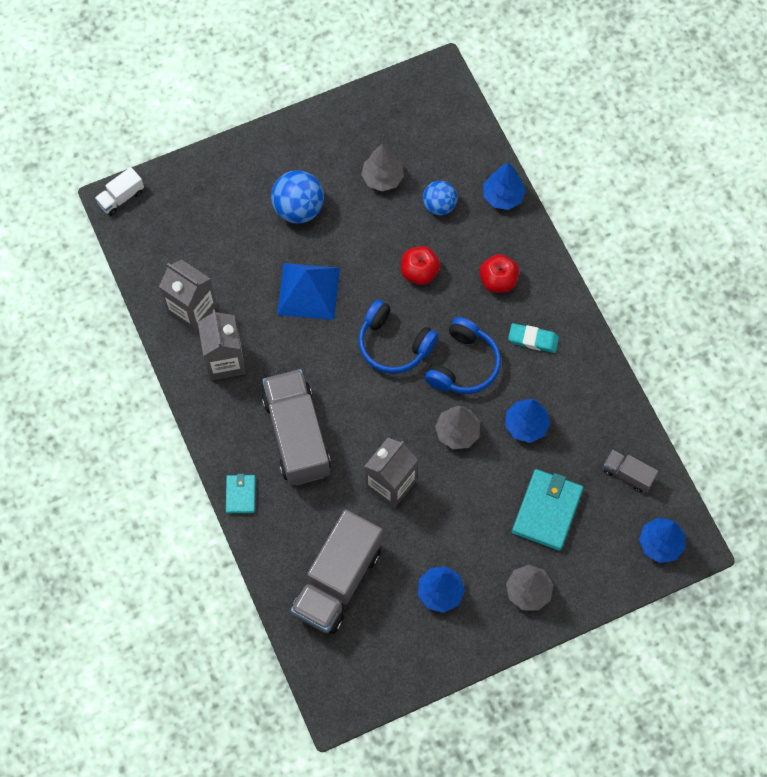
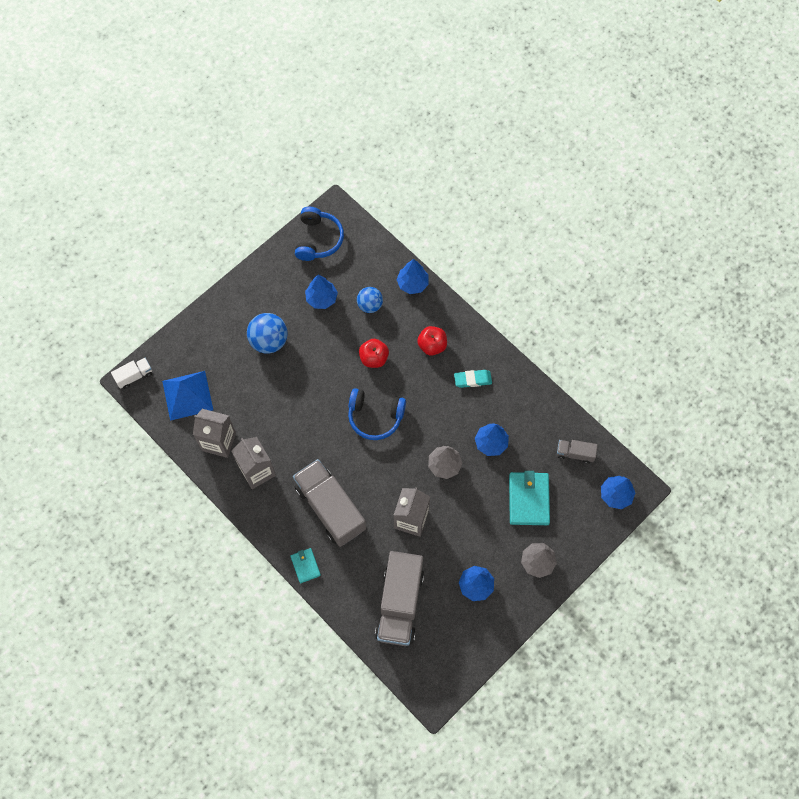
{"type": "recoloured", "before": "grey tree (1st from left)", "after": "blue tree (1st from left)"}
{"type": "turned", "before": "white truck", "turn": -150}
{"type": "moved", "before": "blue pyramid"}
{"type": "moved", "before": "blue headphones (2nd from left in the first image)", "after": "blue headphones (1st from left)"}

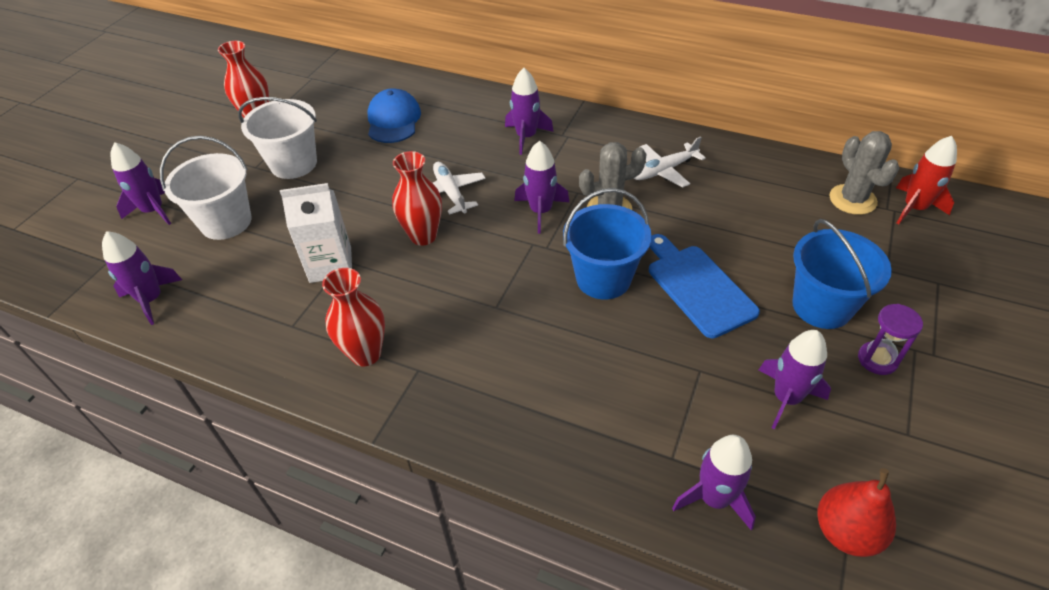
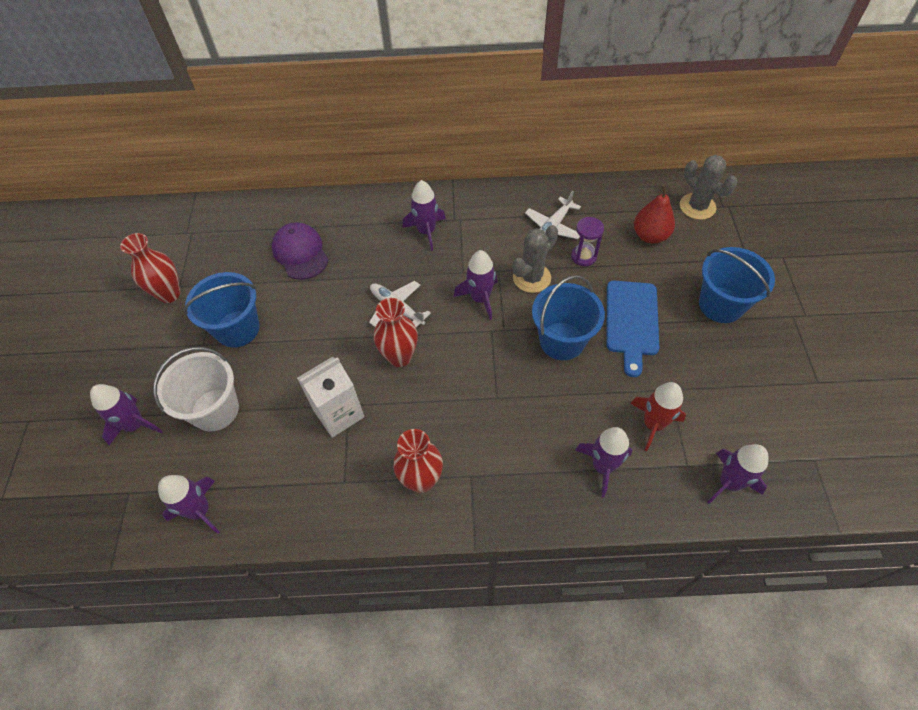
{"type": "recoloured", "before": "blue cap", "after": "purple cap"}
{"type": "recoloured", "before": "white bucket (2nd from left)", "after": "blue bucket (1st from left)"}
{"type": "moved", "before": "red rocket"}
{"type": "turned", "before": "blue cutting board", "turn": -120}
{"type": "moved", "before": "purple hourglass"}
{"type": "moved", "before": "purple rocket (6th from left in the first image)", "after": "purple rocket (5th from left)"}
{"type": "moved", "before": "red pear"}

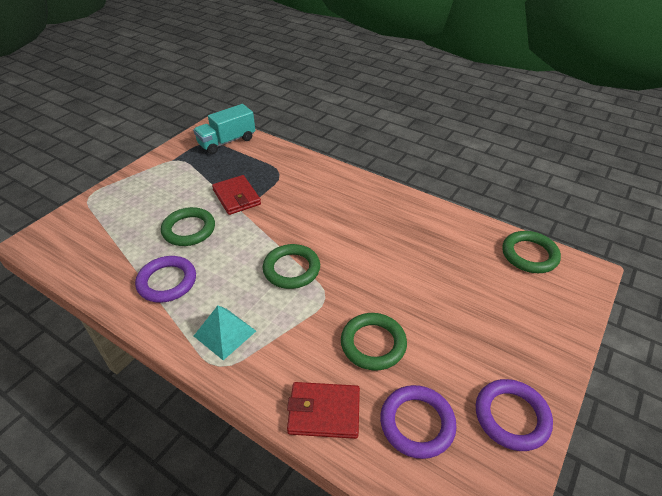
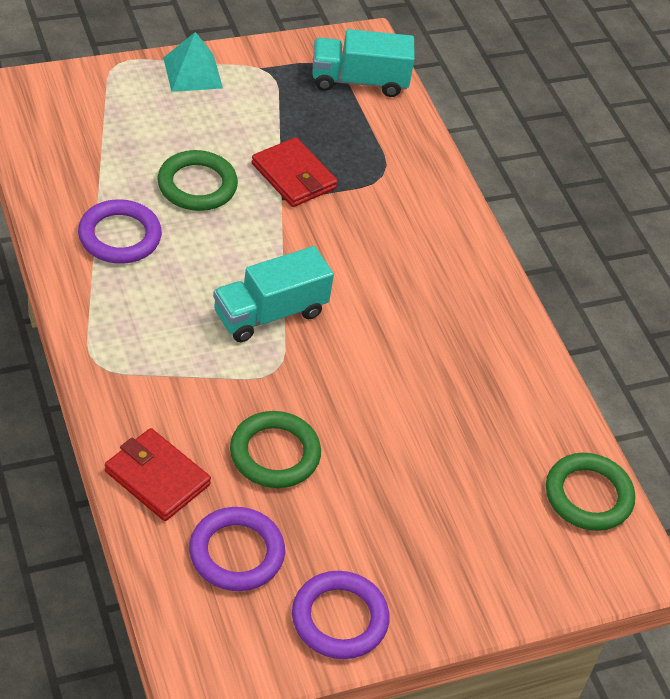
{"type": "turned", "before": "red wallet (1st from left in the first image)", "turn": -45}
{"type": "replaced", "before": "green ring (2nd from left)", "after": "turquoise truck (1st from left)"}
{"type": "moved", "before": "turquoise pyramid"}

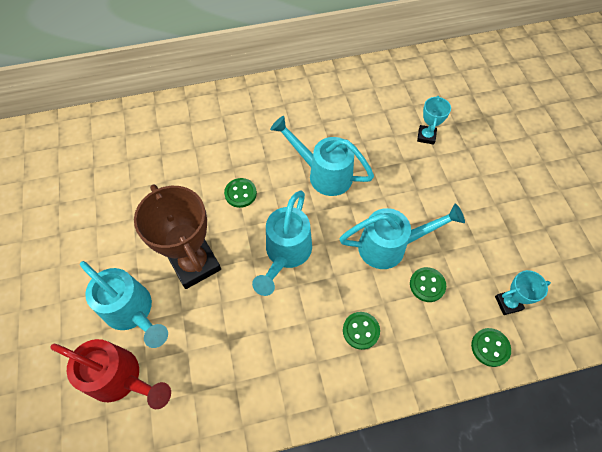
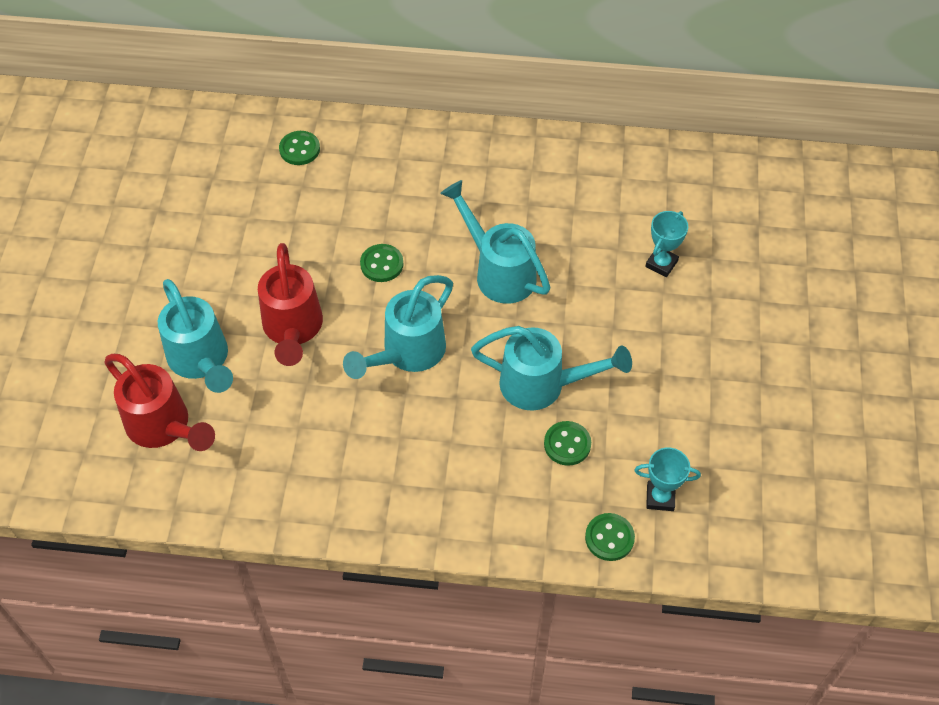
{"type": "replaced", "before": "brown trophy", "after": "red watering can (2nd from left)"}
{"type": "moved", "before": "green button (2nd from left in the first image)", "after": "green button (1st from left)"}

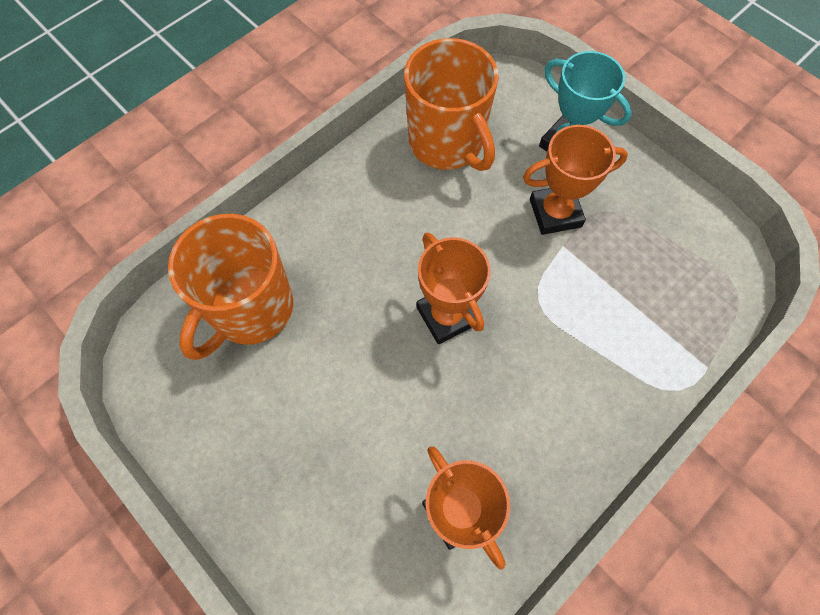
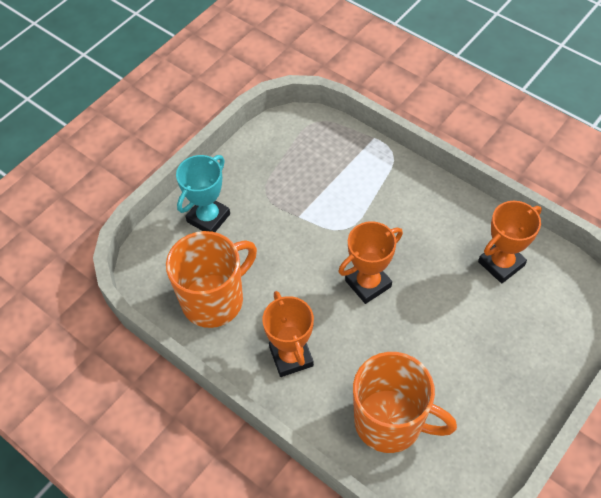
{"type": "moved", "before": "orange trophy (3rd from left in the first image)", "after": "orange trophy (1st from left)"}

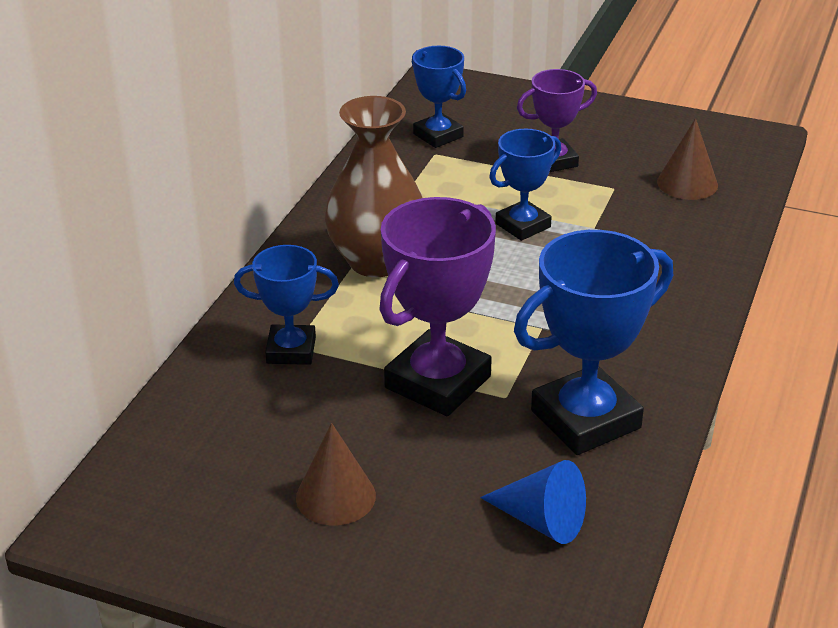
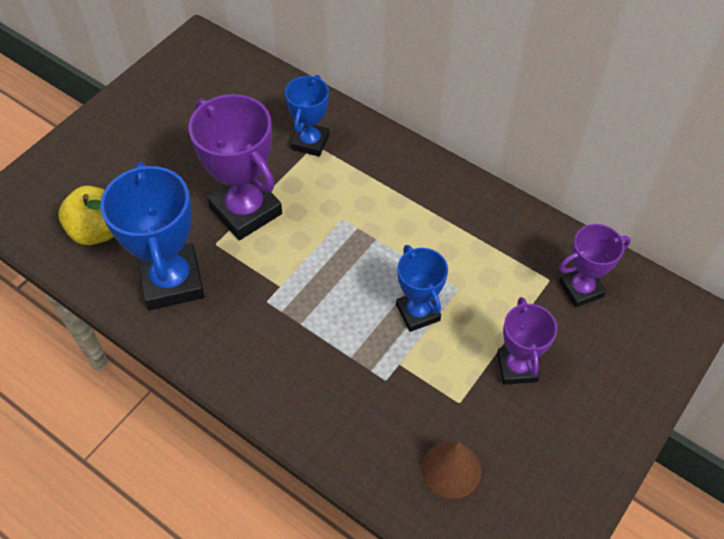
{"type": "recoloured", "before": "blue trophy (2nd from left)", "after": "purple trophy (3rd from left)"}
{"type": "removed", "before": "brown vase"}
{"type": "removed", "before": "brown cone (1st from left)"}
{"type": "replaced", "before": "blue cone", "after": "yellow apple"}

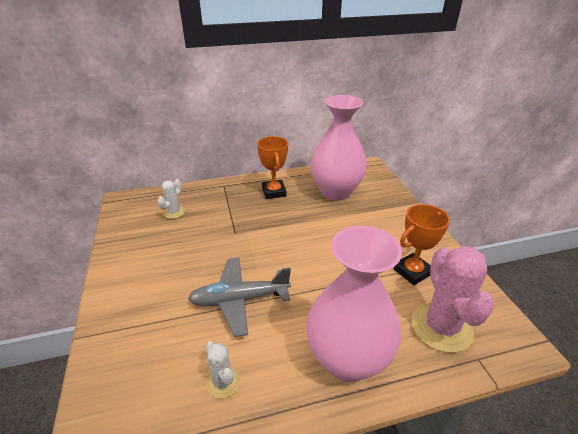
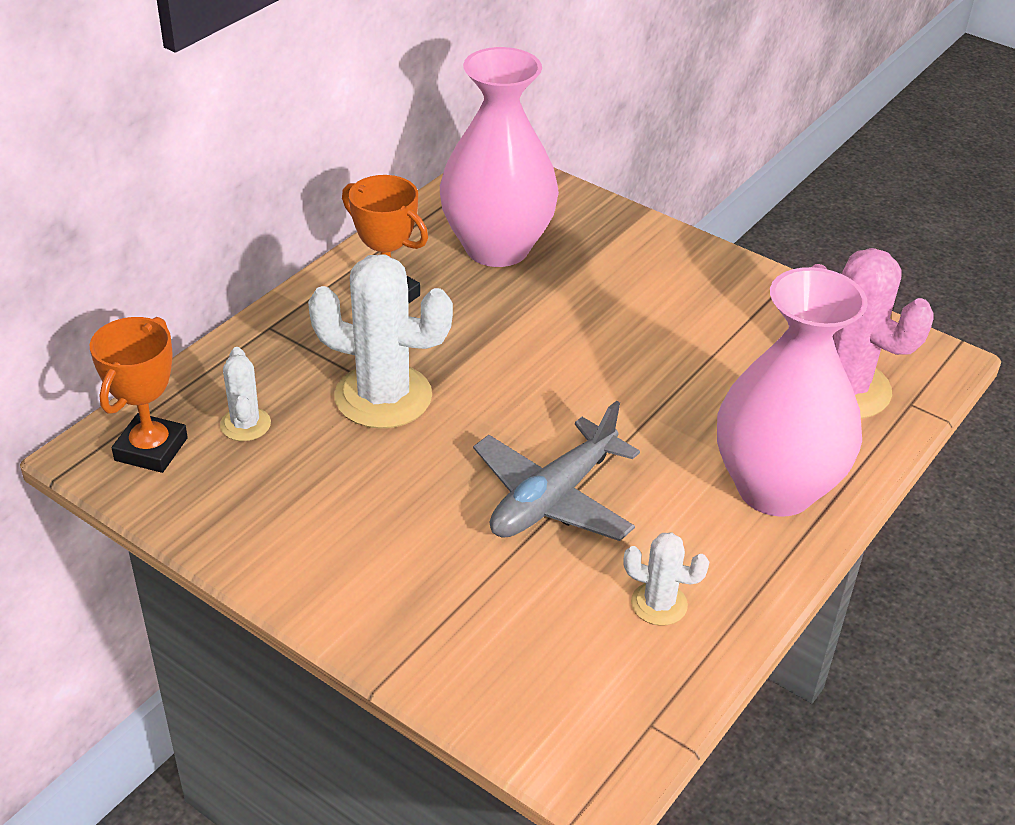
{"type": "moved", "before": "orange trophy (2nd from left in the first image)", "after": "orange trophy (1st from left)"}
{"type": "added", "after": "white cactus (2nd from left)"}

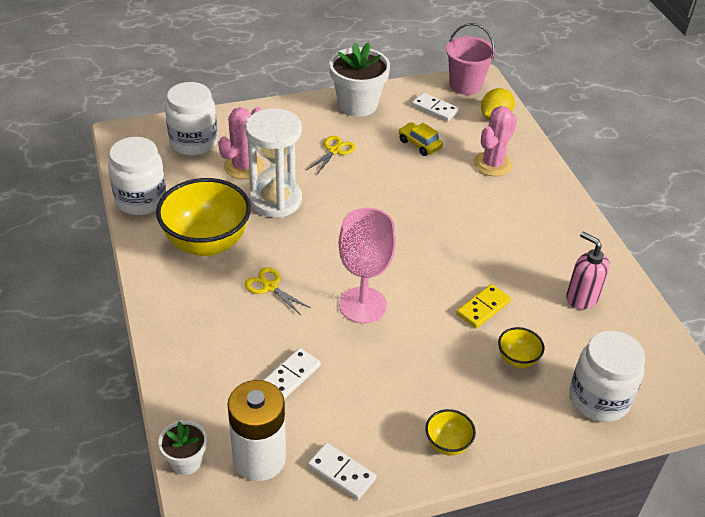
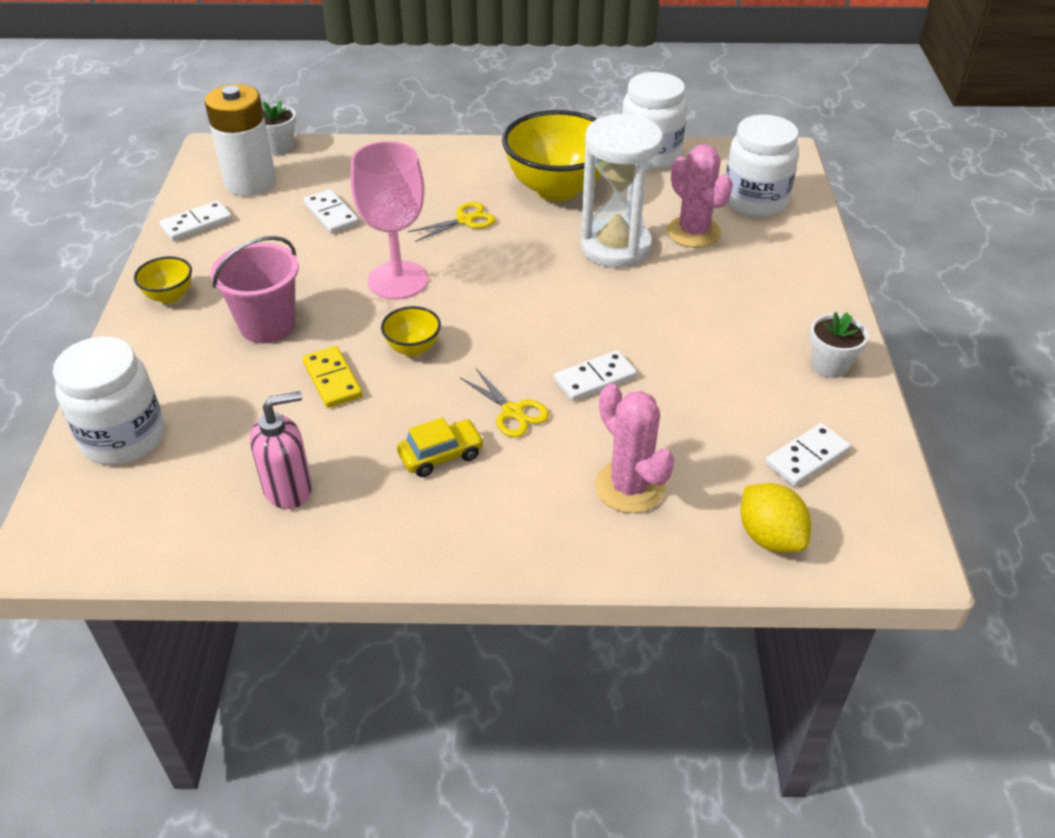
{"type": "moved", "before": "pink bucket"}
{"type": "resized", "before": "white flower pot (2nd from left)", "scale": 0.54}
{"type": "moved", "before": "yellow car"}
{"type": "moved", "before": "yellow scissors (2nd from left)"}
{"type": "moved", "before": "yellow bowl (3rd from left in the first image)", "after": "yellow bowl (2nd from left)"}
{"type": "added", "after": "white domino (3rd from left)"}

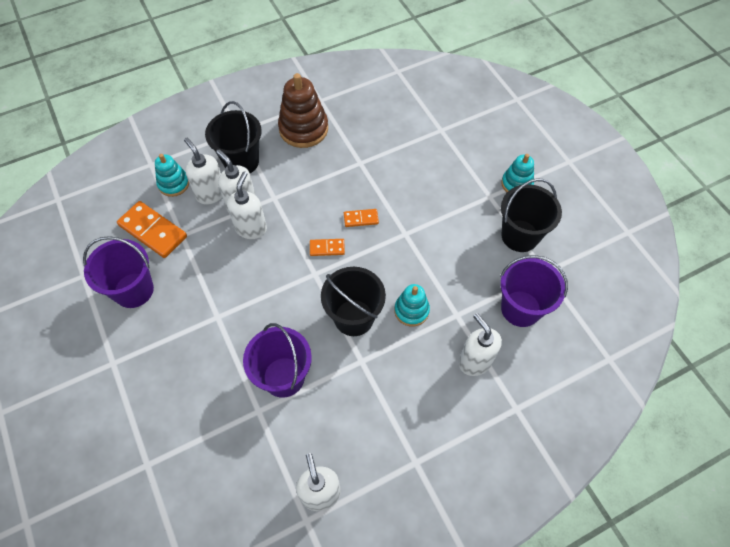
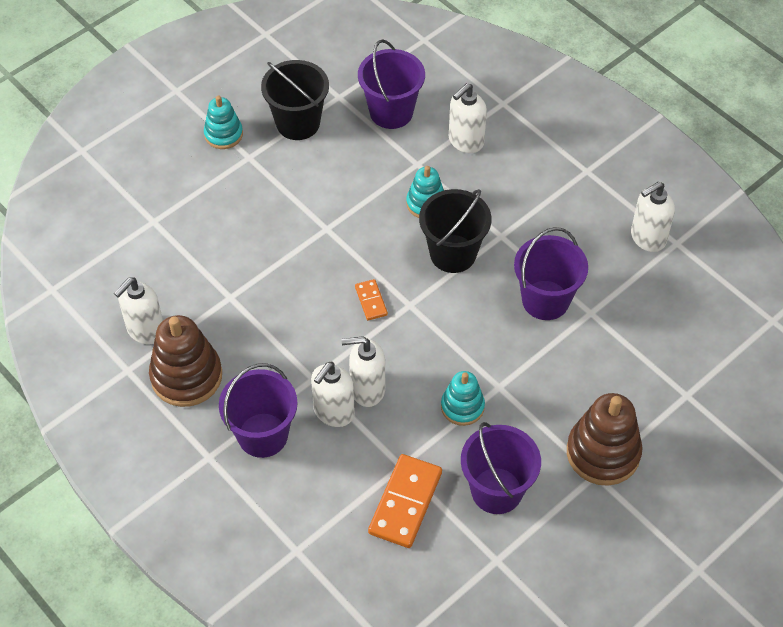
{"type": "recoloured", "before": "black bucket (1st from left)", "after": "purple bucket (1st from left)"}
{"type": "moved", "before": "white soap dispenser (1st from left)"}
{"type": "moved", "before": "turquoise stacking toy (1st from left in the first image)", "after": "turquoise stacking toy (3rd from left)"}
{"type": "removed", "before": "orange domino (3rd from left)"}
{"type": "added", "after": "brown stacking toy (2nd from left)"}

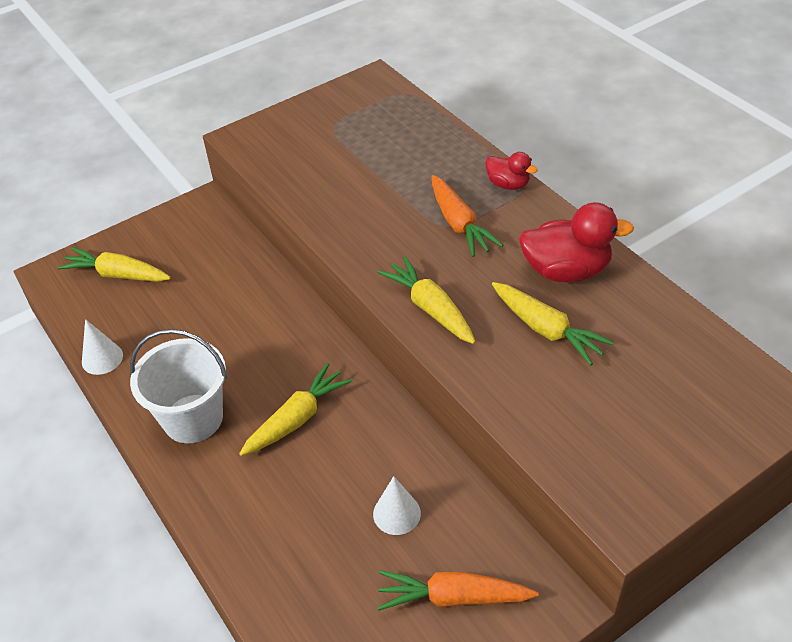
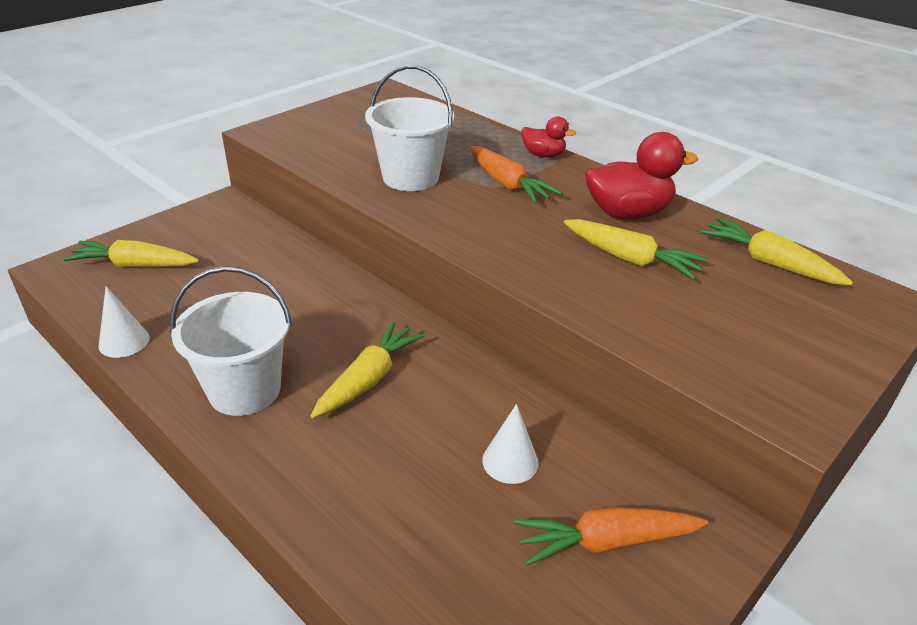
{"type": "moved", "before": "yellow carrot (3rd from left in the first image)", "after": "yellow carrot (4th from left)"}
{"type": "added", "after": "white bucket (2nd from left)"}

